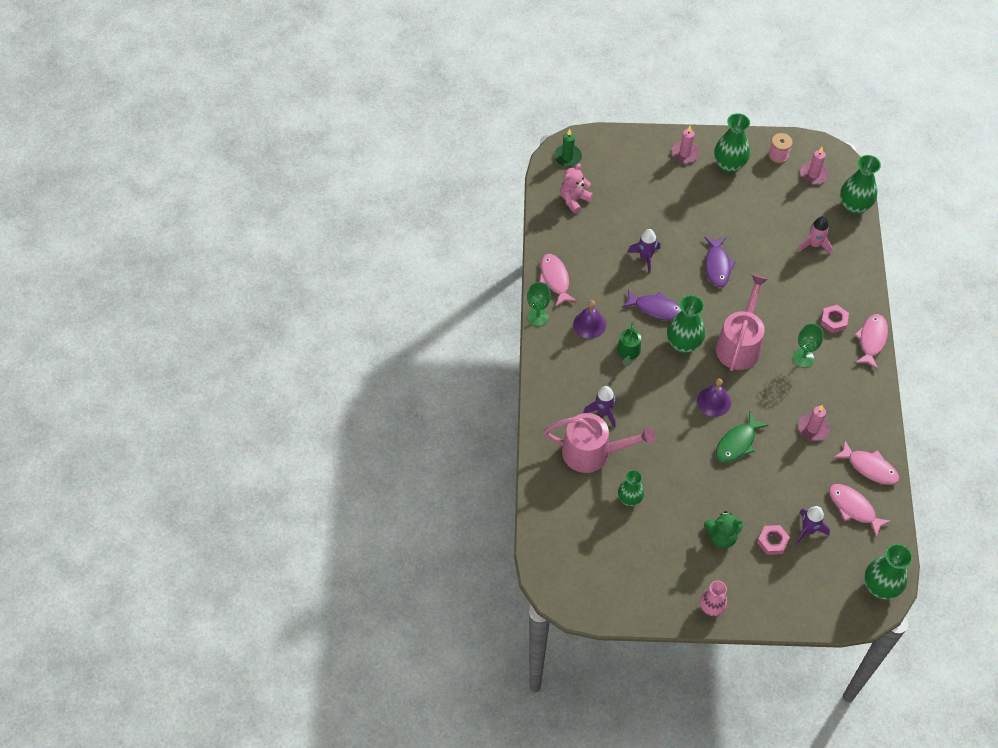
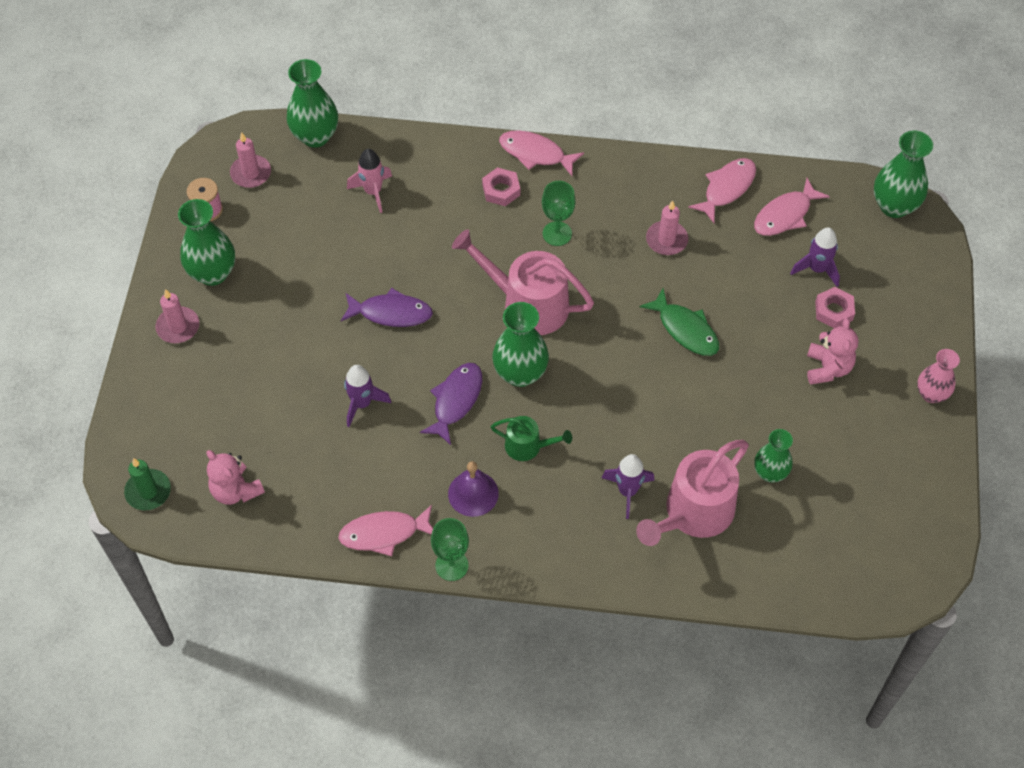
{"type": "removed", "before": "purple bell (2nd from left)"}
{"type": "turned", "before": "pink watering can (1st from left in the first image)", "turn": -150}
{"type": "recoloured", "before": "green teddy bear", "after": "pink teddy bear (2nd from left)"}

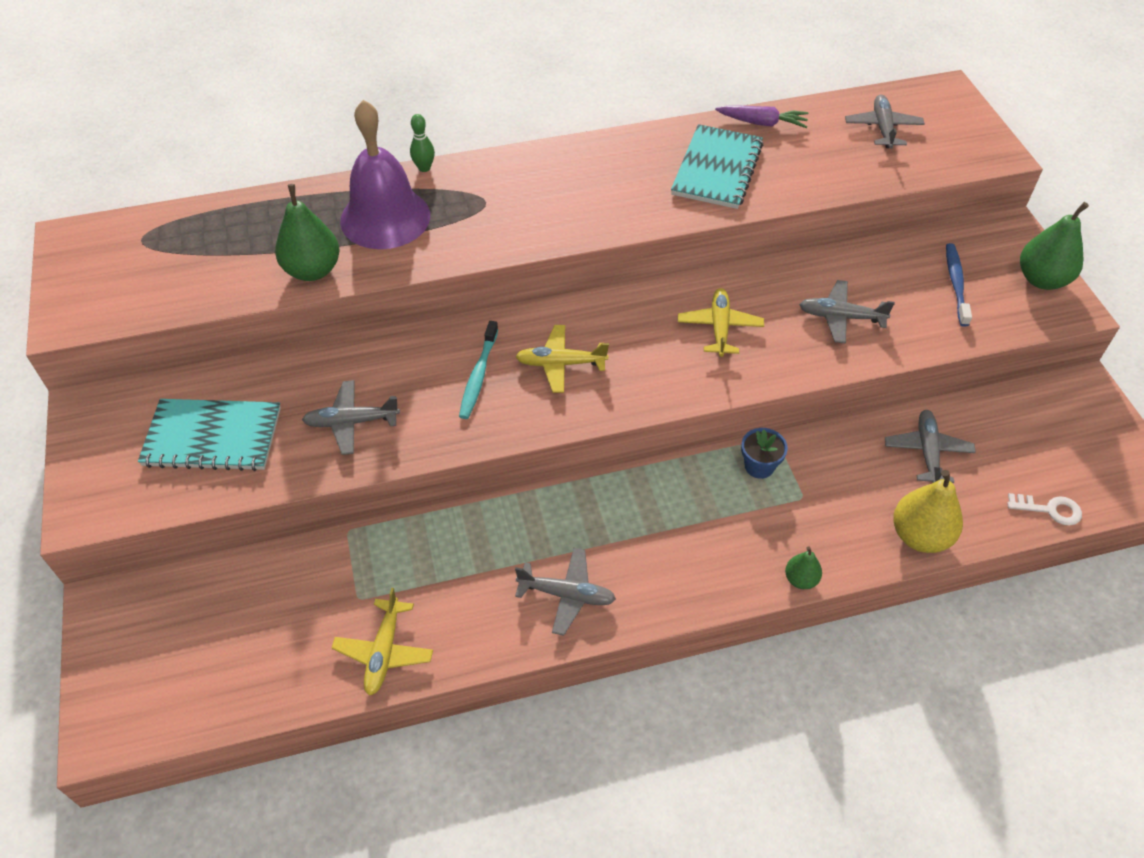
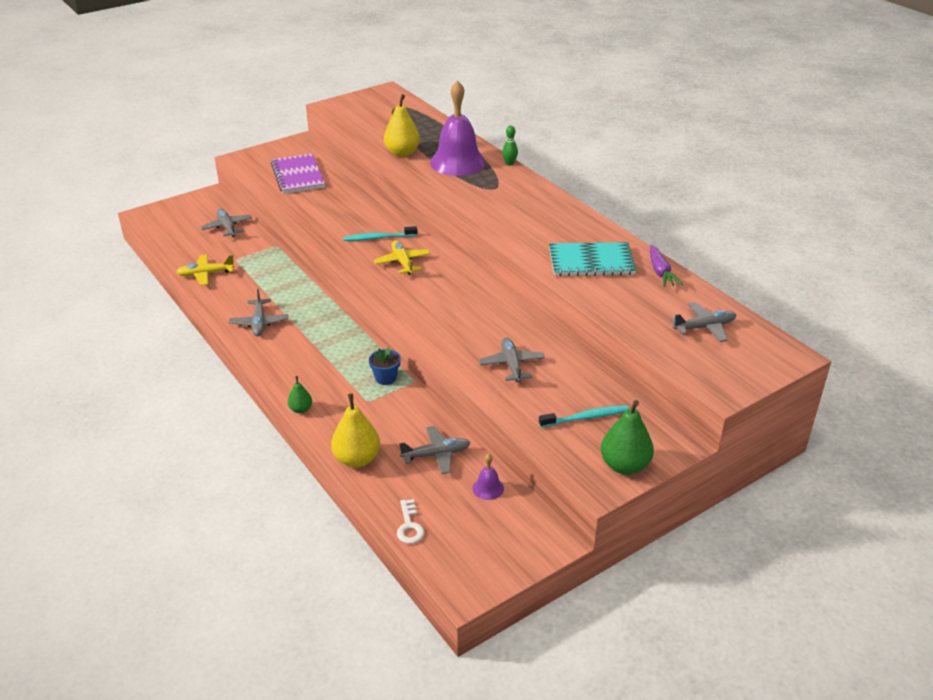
{"type": "recoloured", "before": "green pear (1st from left)", "after": "yellow pear (2nd from left)"}
{"type": "recoloured", "before": "blue toothbrush", "after": "turquoise toothbrush (2nd from left)"}
{"type": "removed", "before": "yellow plane (3rd from left)"}
{"type": "moved", "before": "grey plane (1st from left)"}
{"type": "recoloured", "before": "turquoise notebook (1st from left)", "after": "purple notebook"}
{"type": "added", "after": "purple bell (2nd from left)"}

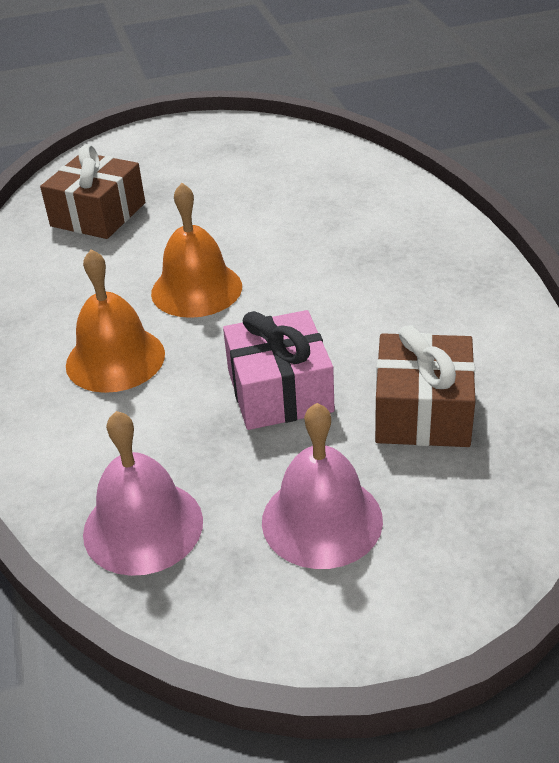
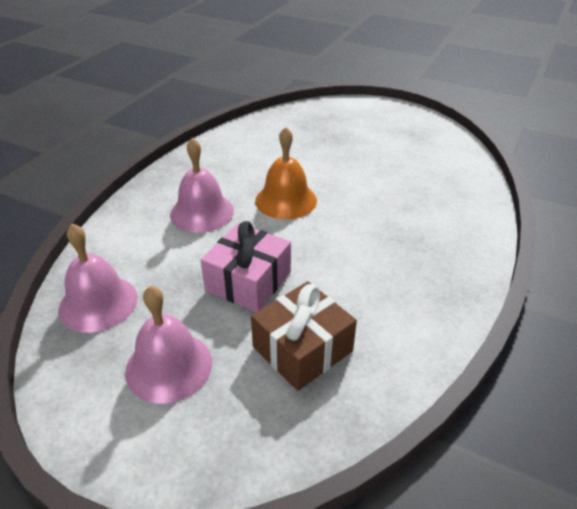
{"type": "removed", "before": "brown gift (1st from left)"}
{"type": "recoloured", "before": "orange bell (1st from left)", "after": "pink bell (3rd from left)"}

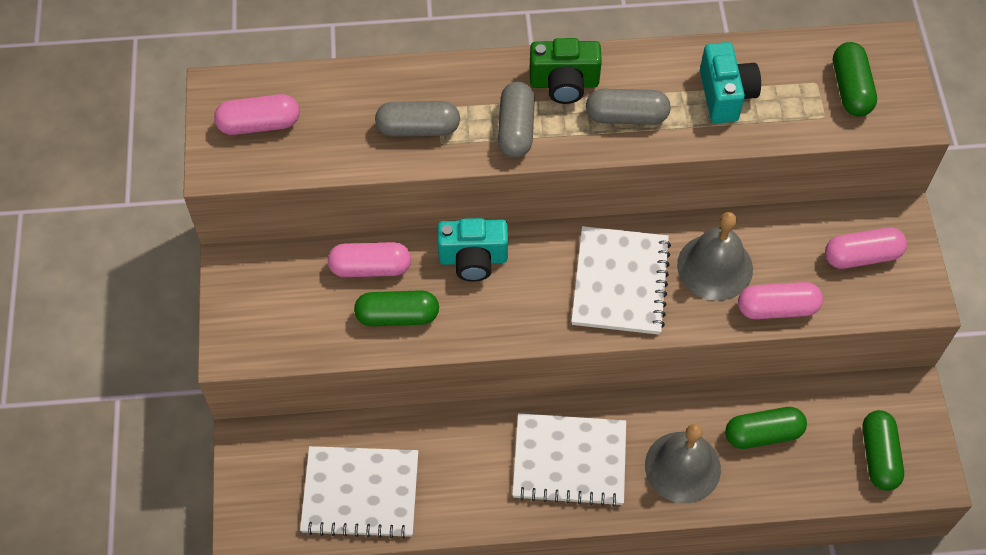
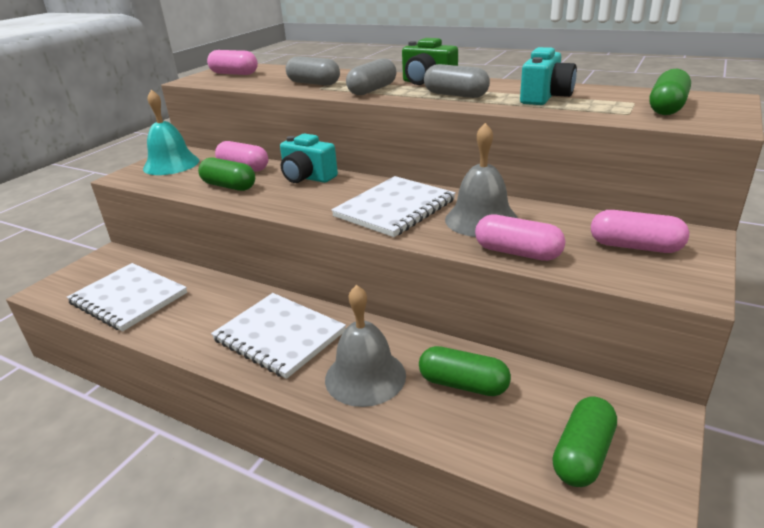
{"type": "added", "after": "turquoise bell"}

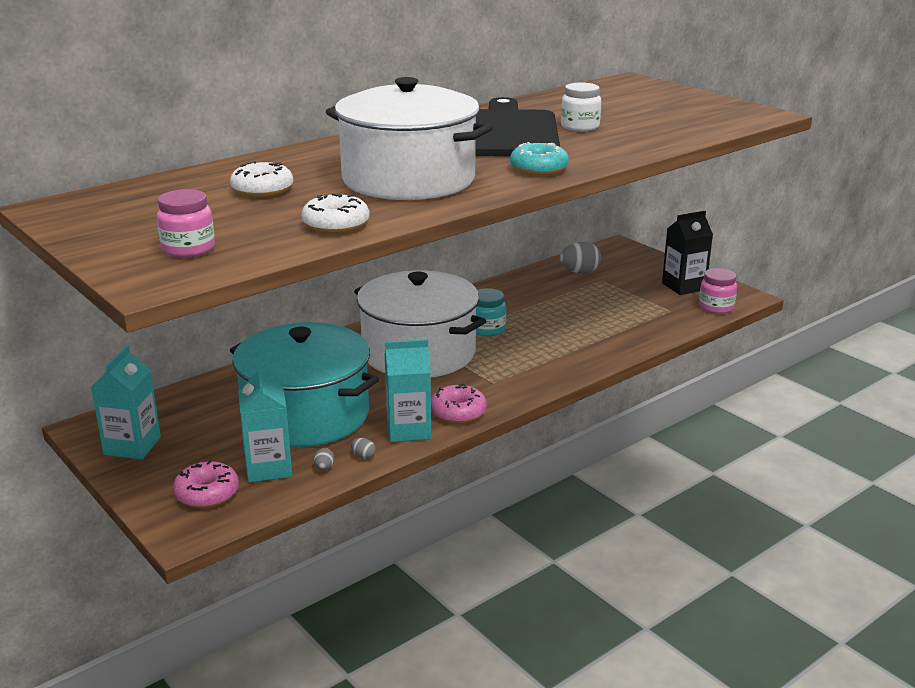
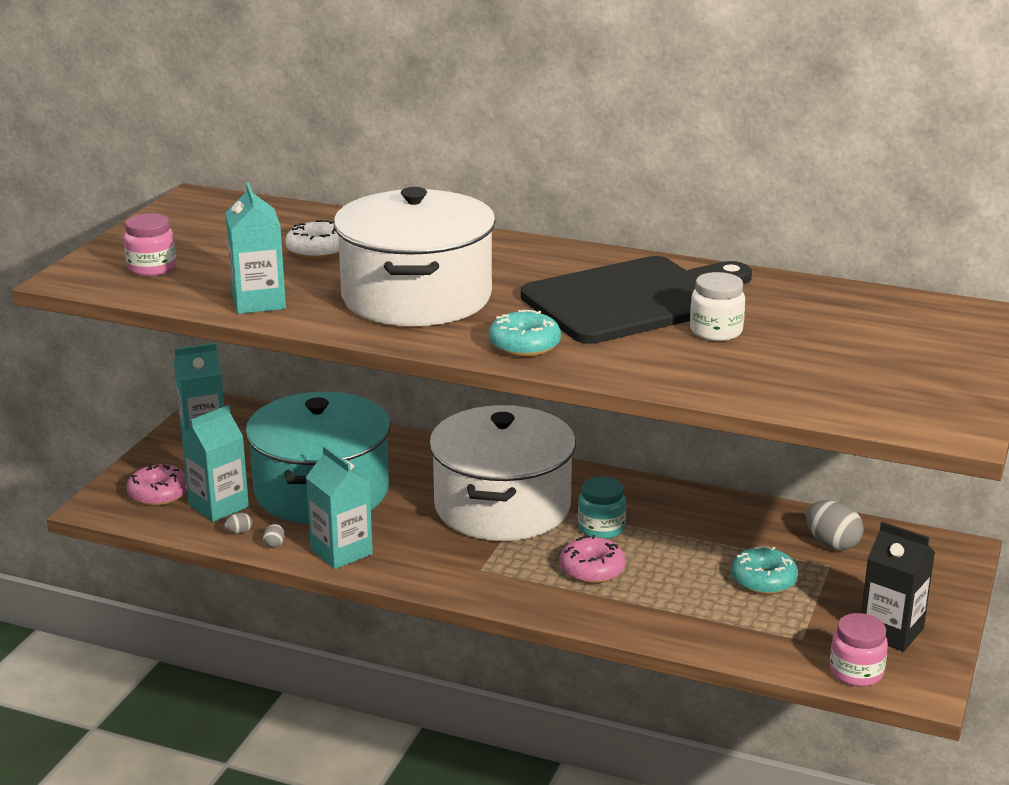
{"type": "replaced", "before": "white donut (2nd from left)", "after": "turquoise carton (3rd from left)"}
{"type": "moved", "before": "pink donut (2nd from left)"}
{"type": "added", "after": "turquoise donut (2nd from left)"}

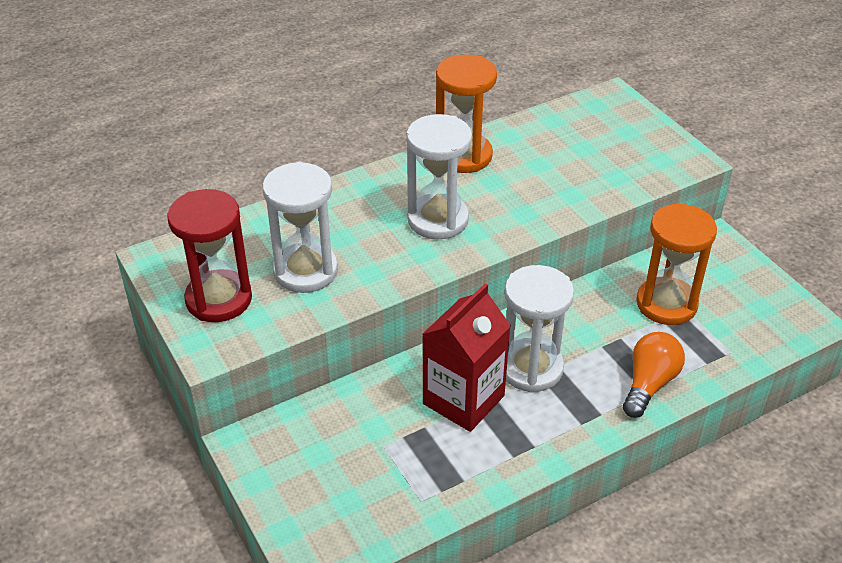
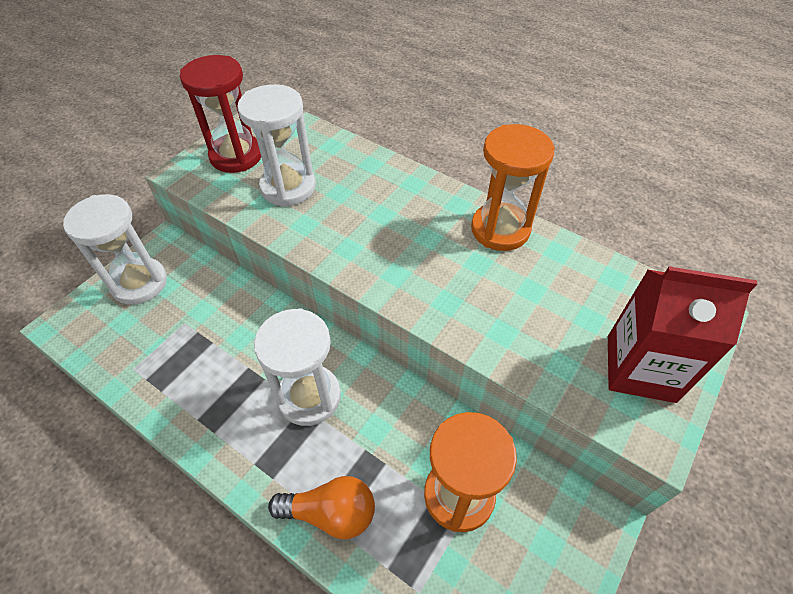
{"type": "moved", "before": "white hourglass (2nd from left in the first image)", "after": "white hourglass (1st from left)"}
{"type": "moved", "before": "red carton"}

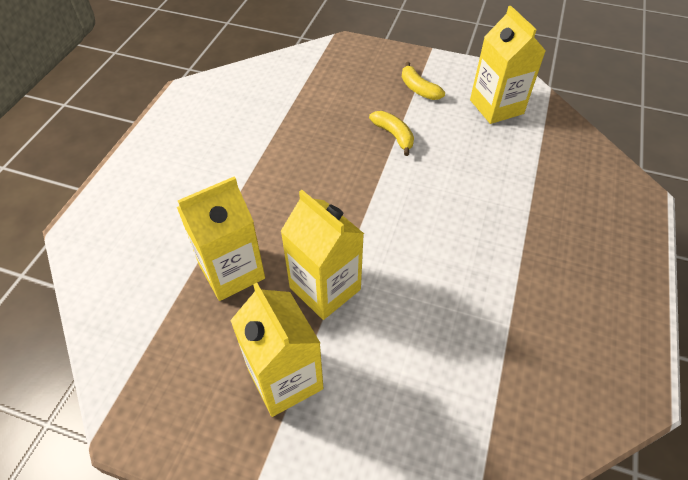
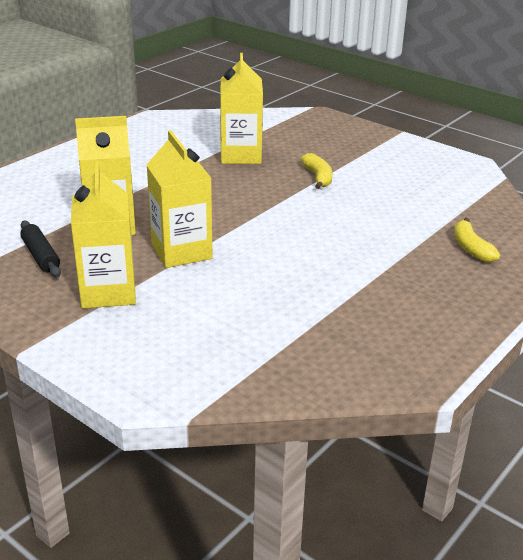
{"type": "moved", "before": "yellow carton (4th from left)"}
{"type": "moved", "before": "yellow banana (2nd from left)"}
{"type": "added", "after": "black rolling pin"}

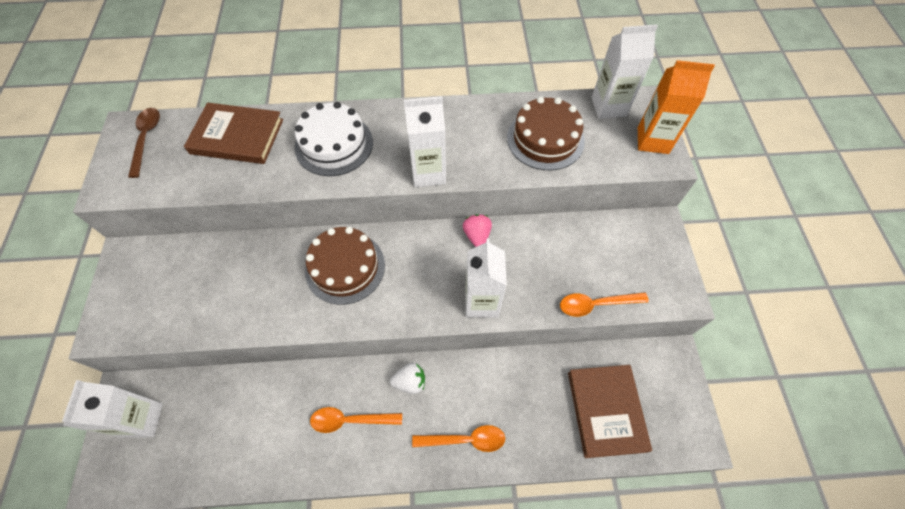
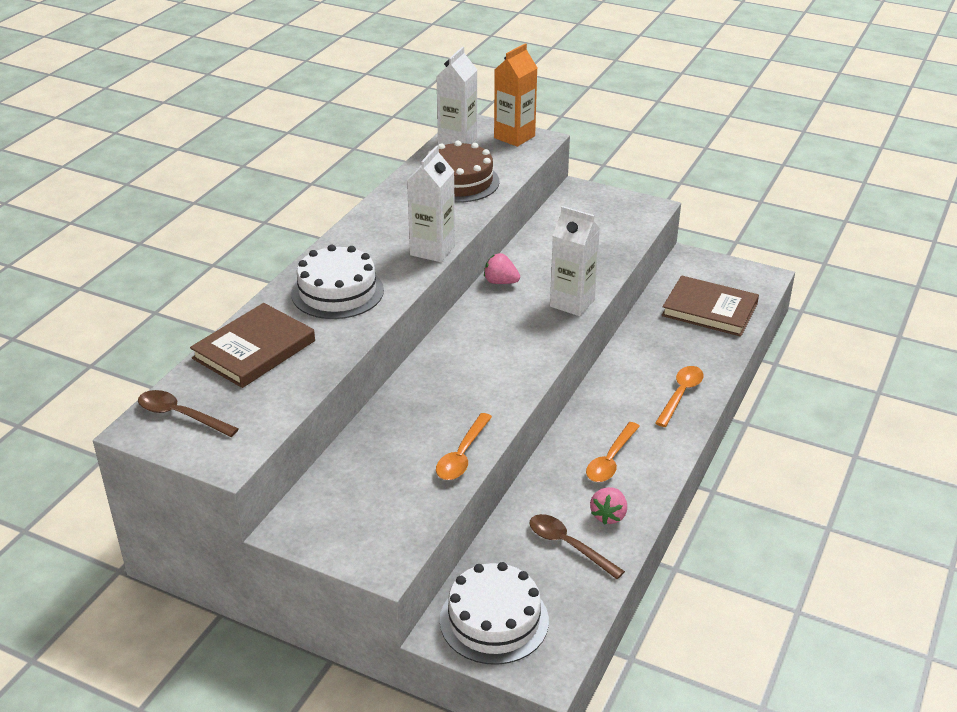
{"type": "removed", "before": "brown cake (1st from left)"}
{"type": "moved", "before": "orange spoon (3rd from left in the first image)", "after": "orange spoon (1st from left)"}
{"type": "removed", "before": "white strawberry"}
{"type": "replaced", "before": "white carton (1st from left)", "after": "white cake (2nd from left)"}
{"type": "added", "after": "pink strawberry (2nd from left)"}
{"type": "added", "after": "brown spoon (2nd from left)"}

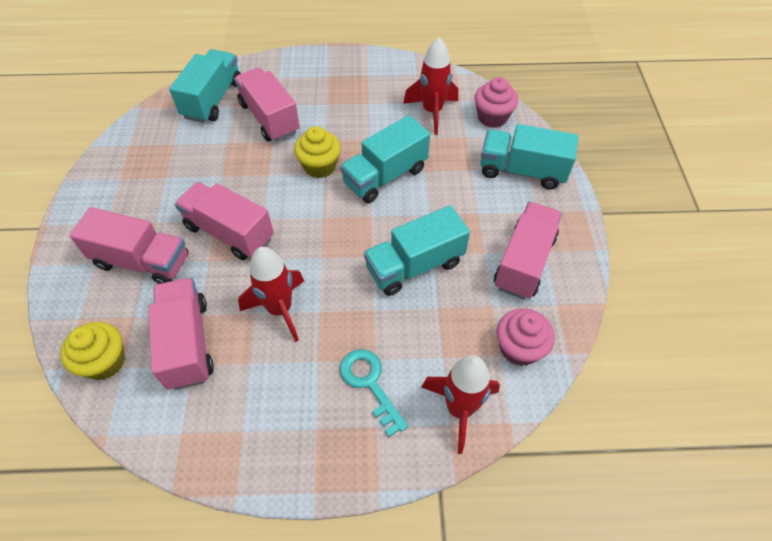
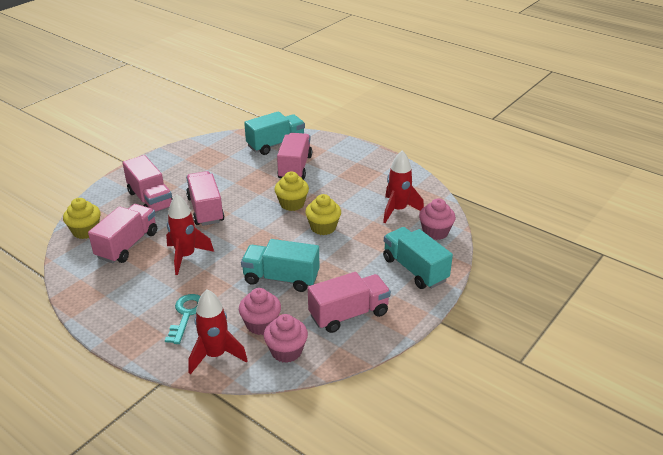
{"type": "replaced", "before": "turquoise truck (2nd from left)", "after": "yellow cupcake (3rd from left)"}
{"type": "added", "after": "pink cupcake (1st from left)"}

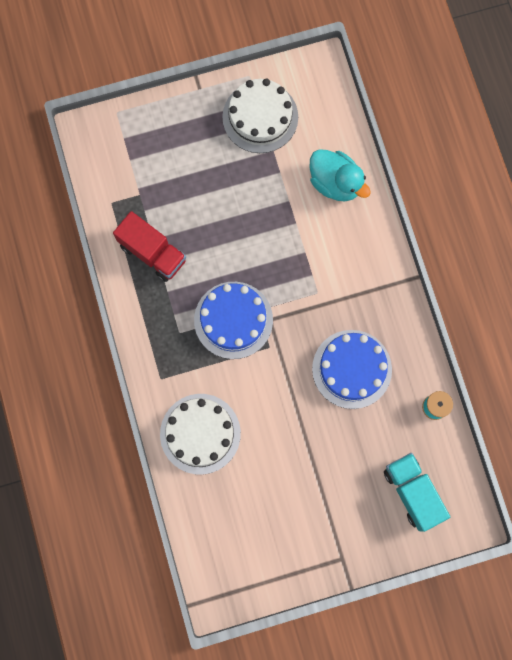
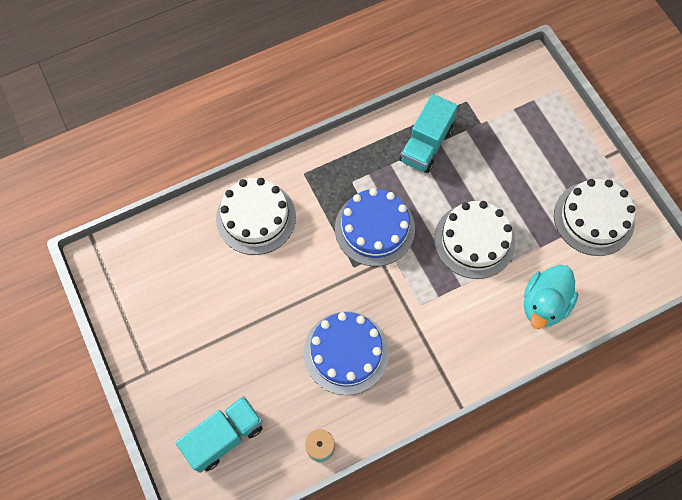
{"type": "recoloured", "before": "red truck", "after": "turquoise truck (2nd from left)"}
{"type": "added", "after": "white cake (2nd from left)"}

